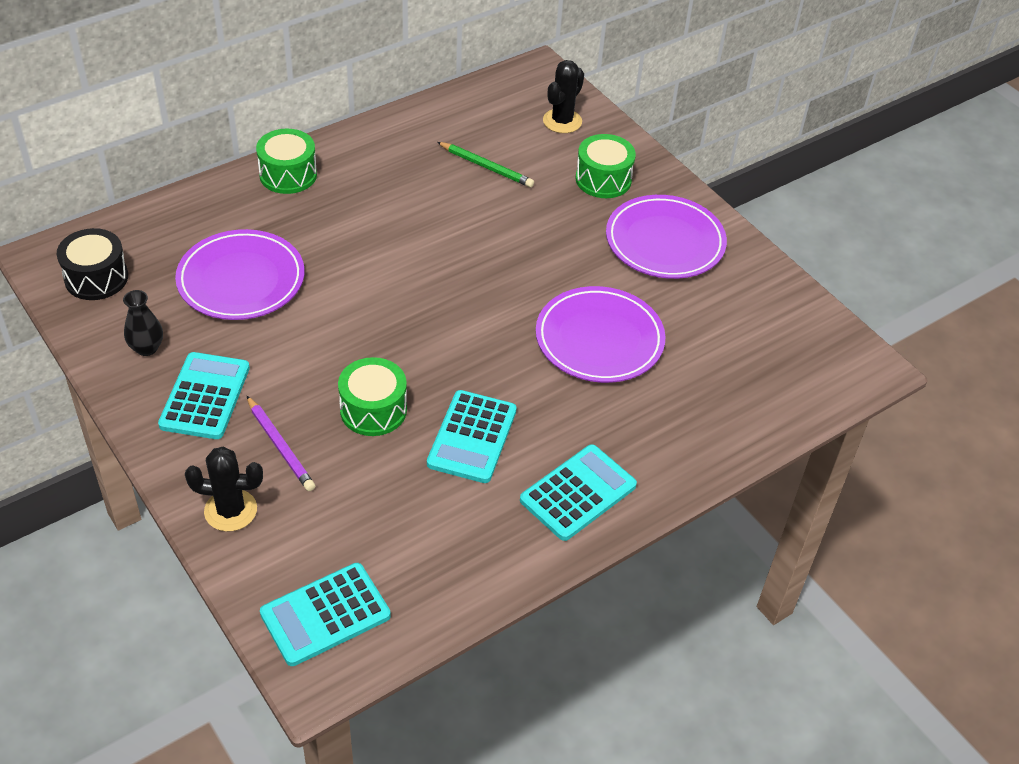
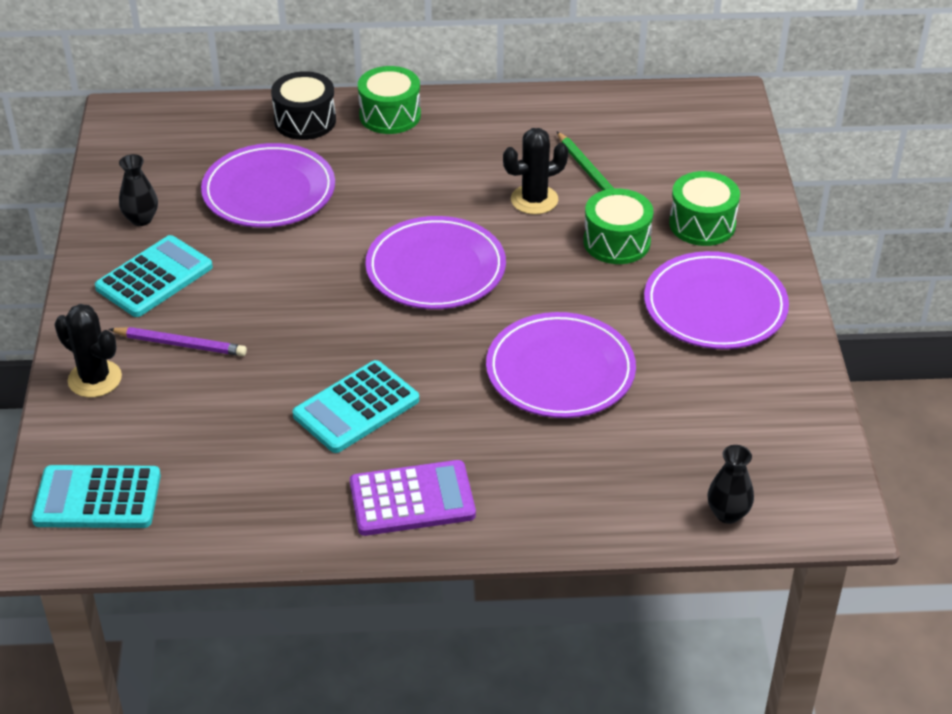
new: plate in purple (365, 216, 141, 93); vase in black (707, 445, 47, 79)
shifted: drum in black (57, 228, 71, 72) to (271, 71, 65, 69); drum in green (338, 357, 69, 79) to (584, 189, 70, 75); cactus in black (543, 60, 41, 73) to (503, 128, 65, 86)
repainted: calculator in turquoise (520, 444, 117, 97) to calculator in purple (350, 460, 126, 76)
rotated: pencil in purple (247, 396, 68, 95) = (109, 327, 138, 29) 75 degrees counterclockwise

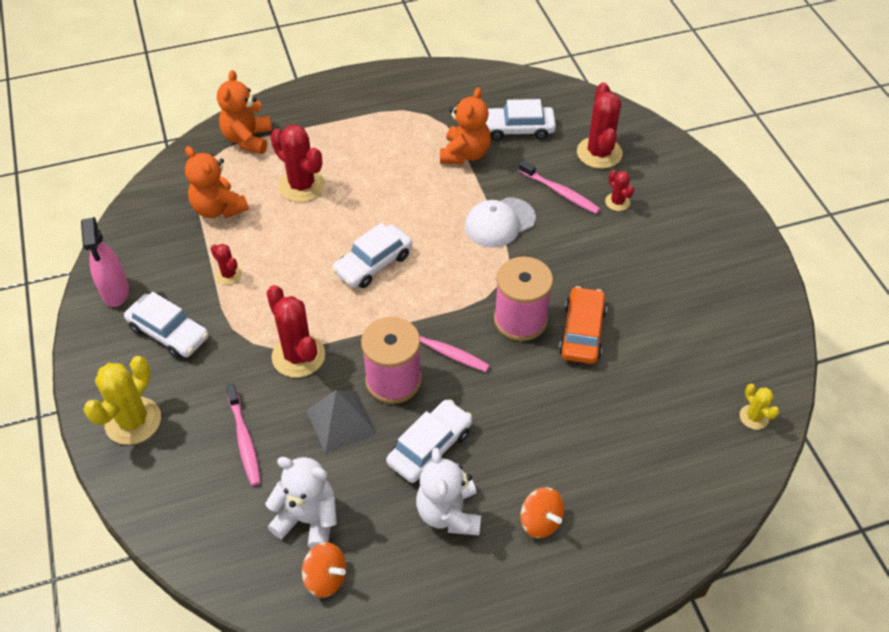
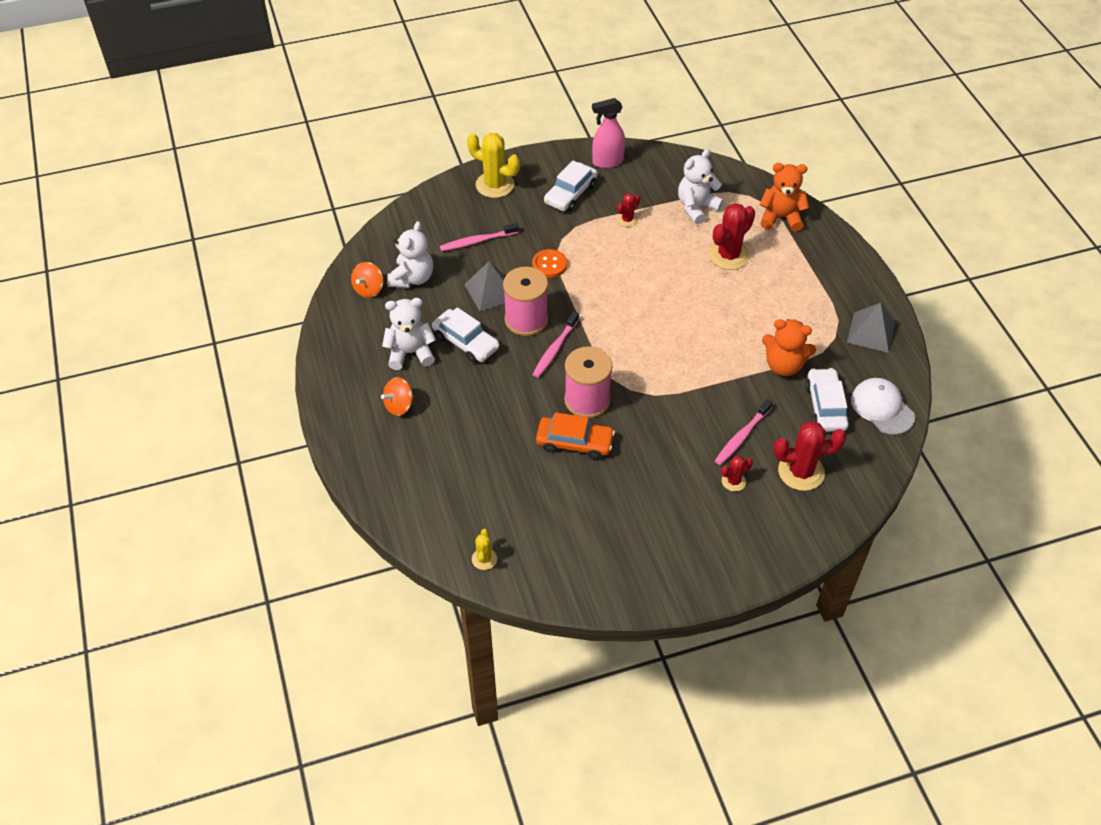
gone: car in white (332, 223, 80, 65)
new: pyramid in grey (847, 303, 48, 50)
shifted: cap in white (465, 197, 71, 50) to (851, 378, 64, 57)
swapped: cactus in red (267, 285, 58, 93) to button in orange (532, 249, 35, 29)
repainted: teddy bear in orange (185, 146, 64, 72) to teddy bear in white (678, 149, 46, 75)
rotated: cactus in yellow (740, 384, 39, 46) = (472, 529, 25, 41) 60 degrees counterclockwise

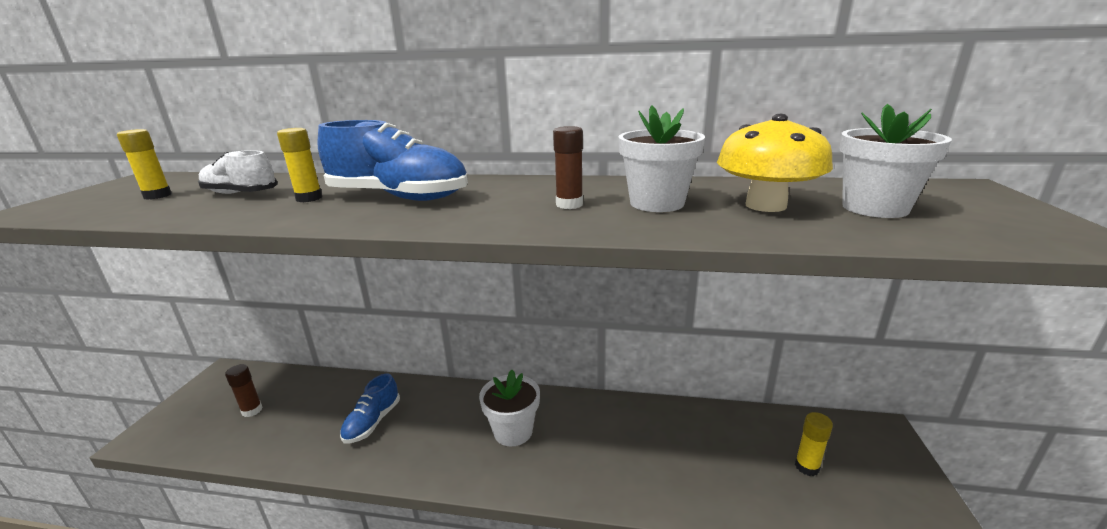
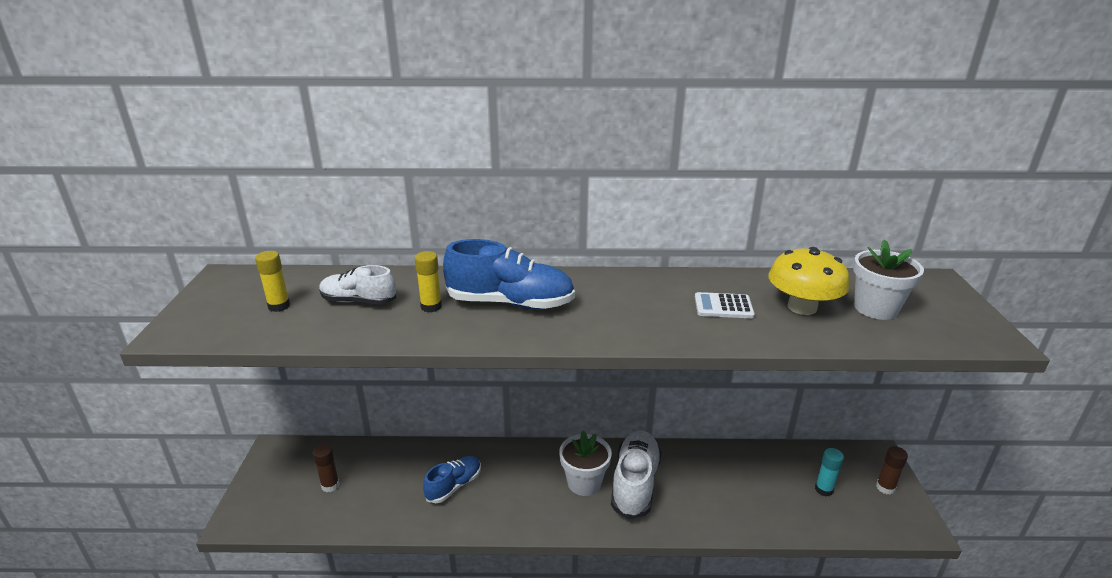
new: shoe in white (611, 431, 51, 88)
shifted: glue stick in brown (553, 126, 30, 83) to (876, 446, 32, 49)
swapped: flower pot in white (618, 105, 87, 107) to calculator in white (695, 292, 60, 26)
repainted: glue stick in yellow (795, 412, 38, 64) to glue stick in turquoise (815, 448, 29, 48)
rotated: shoe in blue (340, 374, 60, 69) = (423, 456, 58, 47) 150 degrees counterclockwise

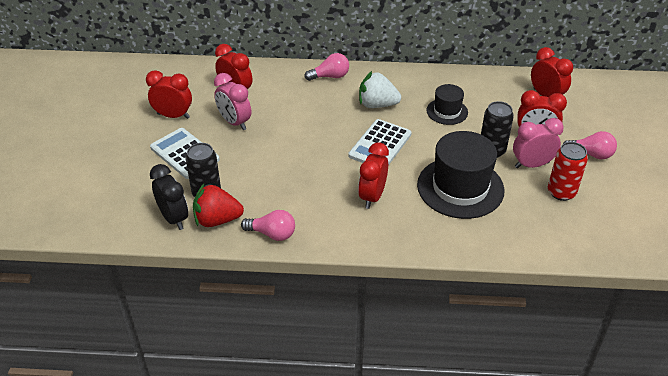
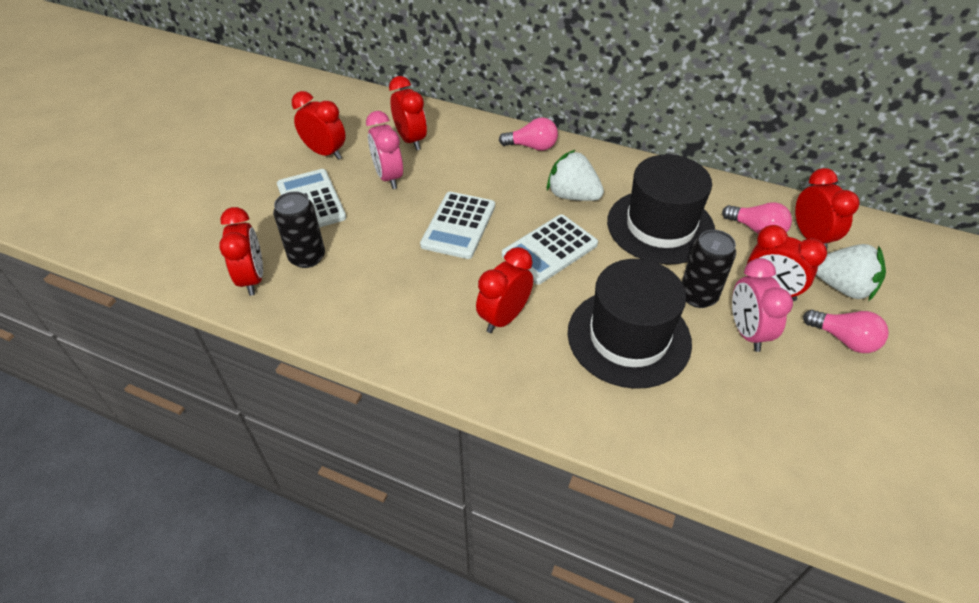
gone: strawberry in red (193, 184, 51, 43); can in red (548, 142, 40, 59)
new: calculator in white (420, 192, 75, 67); strawberry in white (816, 244, 70, 57)
shifted: light bulb in pink (241, 210, 54, 31) to (722, 202, 70, 32)
repainted: clock in black (150, 164, 38, 66) to clock in red (219, 207, 44, 89)
rotated: clock in pink (513, 118, 51, 50) = (732, 258, 61, 94) 105 degrees counterclockwise
scaled: hat in black (426, 84, 42, 41) = (607, 155, 108, 110) x1.88

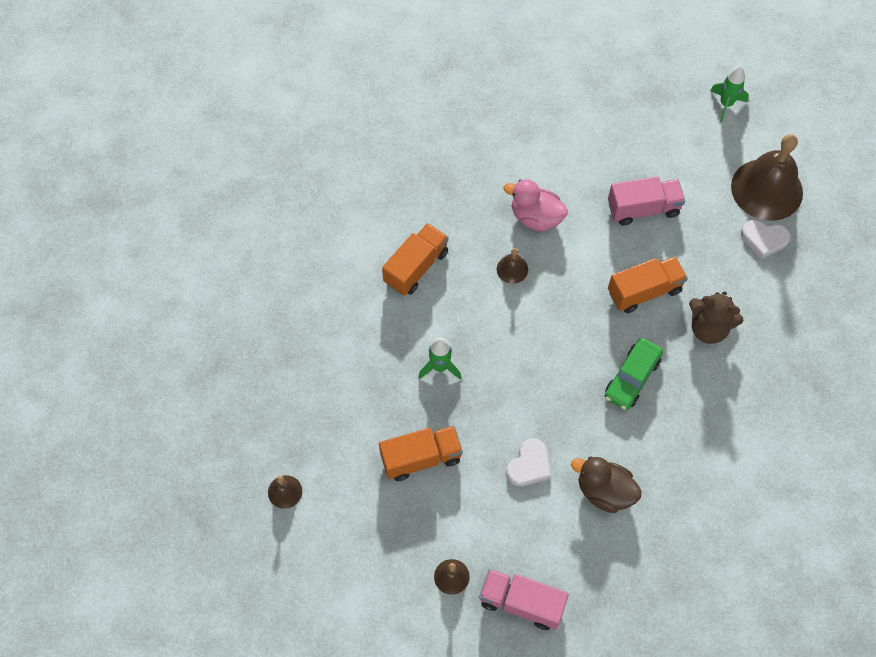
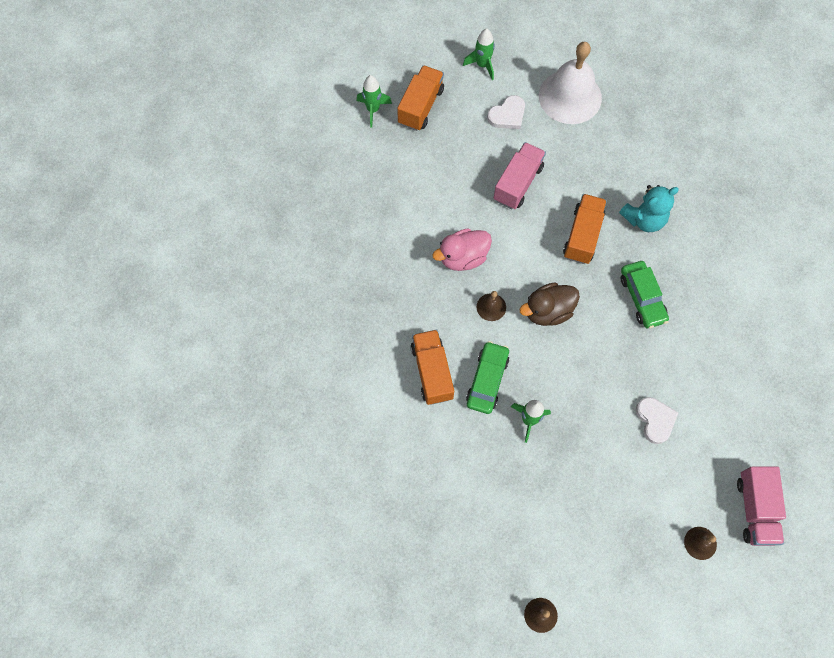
new: rocket in green (357, 75, 35, 53); car in green (466, 341, 43, 73)
shifted: truck in orange (379, 426, 84, 55) to (397, 65, 47, 66); duck in brown (571, 457, 71, 56) to (519, 283, 61, 43); heart in white (741, 220, 49, 39) to (487, 95, 38, 34)
repainted: teddy bear in brown (689, 291, 54, 53) to teddy bear in turquoise (619, 185, 60, 47); bell in brown (731, 134, 72, 87) to bell in white (539, 42, 63, 82)
rotated: truck in pink (479, 569, 90, 61) = (737, 466, 49, 80) 60 degrees counterclockwise

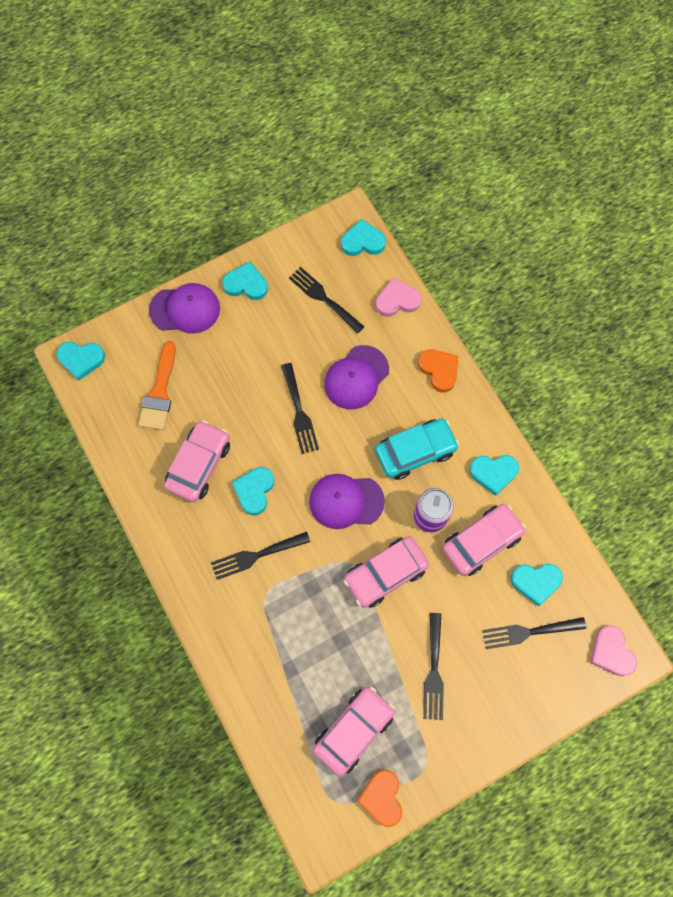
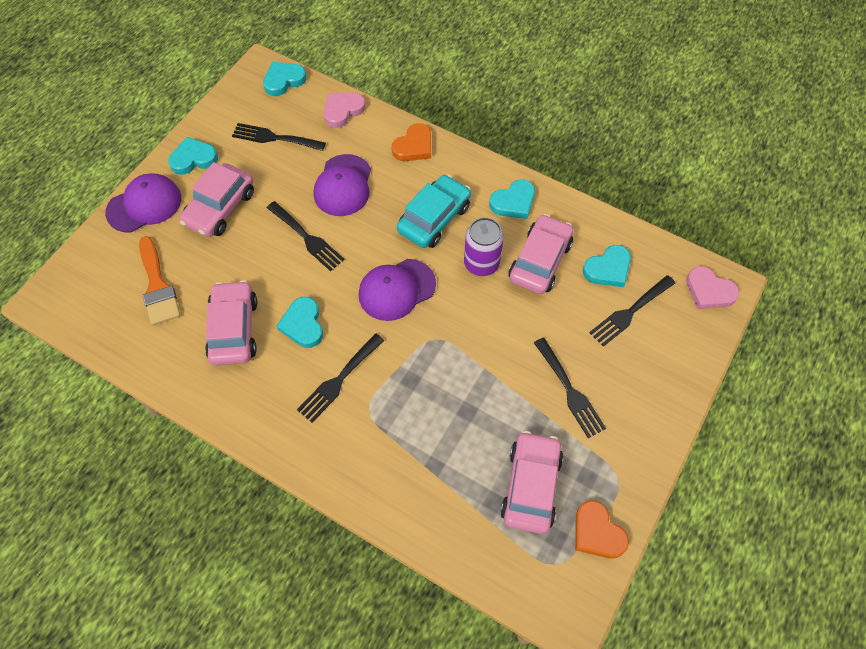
gone: heart in turquoise (57, 342, 48, 38)
shifted: car in pink (344, 536, 85, 72) to (179, 162, 75, 75)
rotated: heart in orange (418, 350, 40, 43) = (391, 123, 40, 38) 105 degrees clockwise

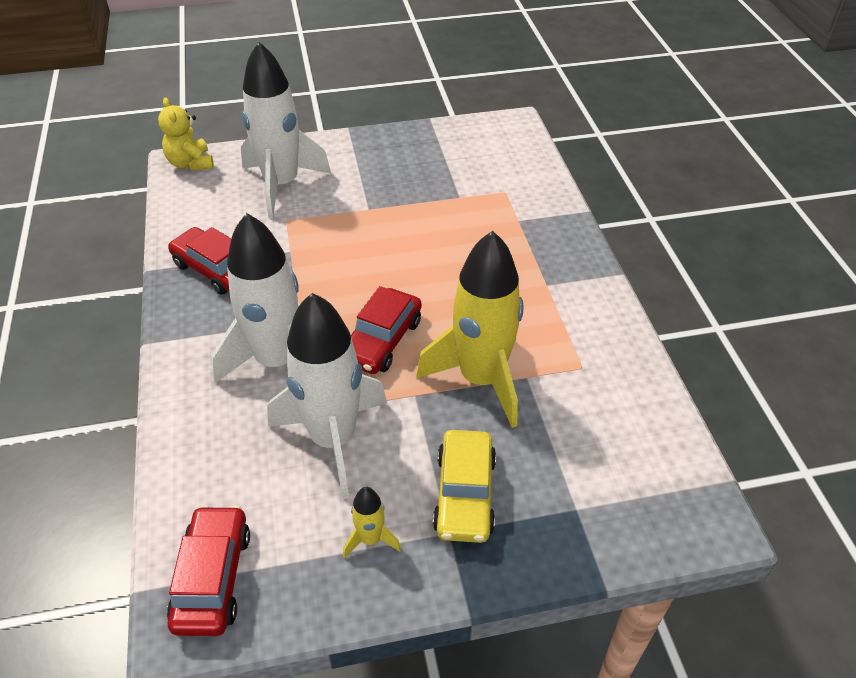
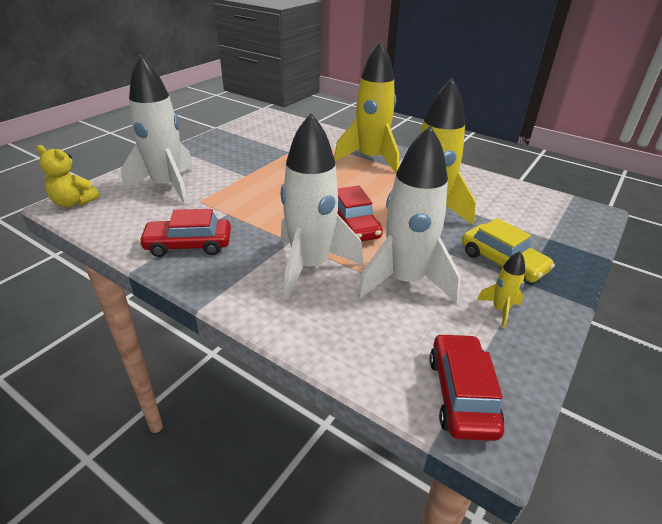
new: rocket in yellow (334, 41, 65, 132)
rotated: car in red (167, 505, 83, 131) = (429, 333, 75, 108) 45 degrees clockwise

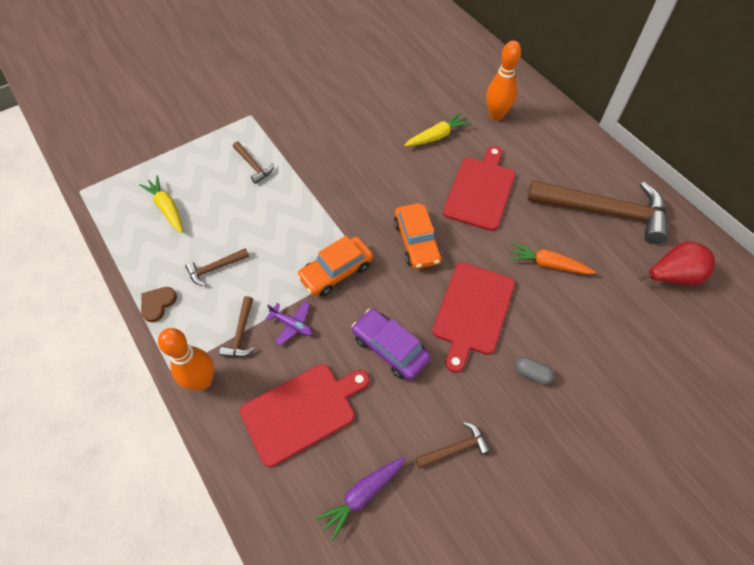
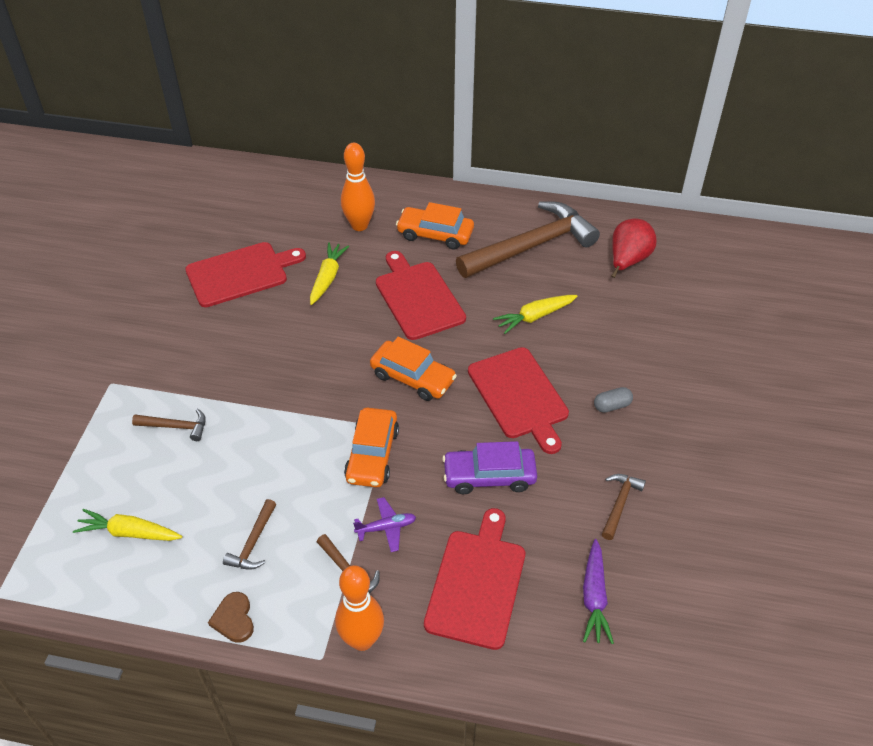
new: cutting board in red (185, 242, 121, 65); car in orange (396, 202, 78, 48)
repainted: carrot in orange (509, 242, 87, 32) to carrot in yellow (493, 295, 85, 39)

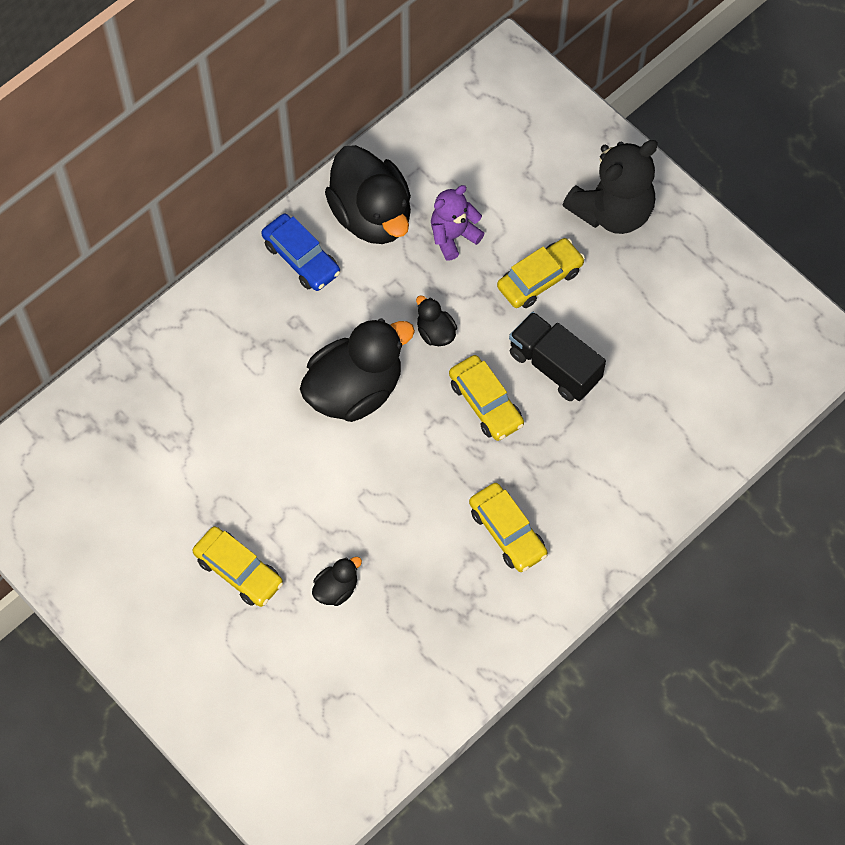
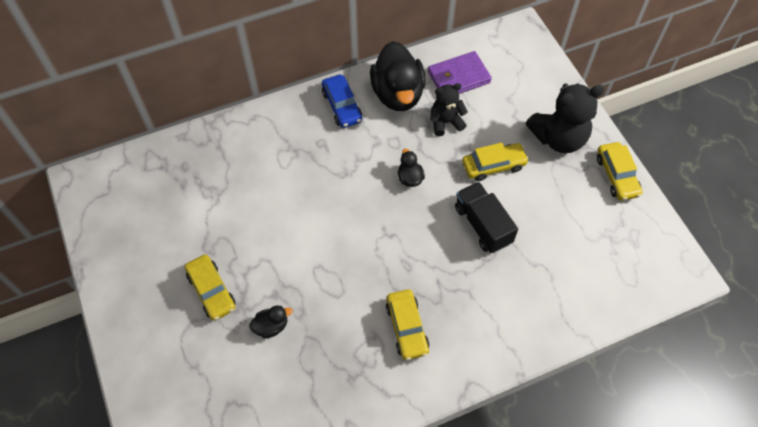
gone: duck in black (300, 318, 115, 104)
new: wallet in purple (428, 51, 64, 43)
shifted: car in yellow (449, 355, 75, 86) to (597, 142, 45, 59)
repainted: teddy bear in purple (431, 185, 54, 76) to teddy bear in black (430, 83, 38, 53)

